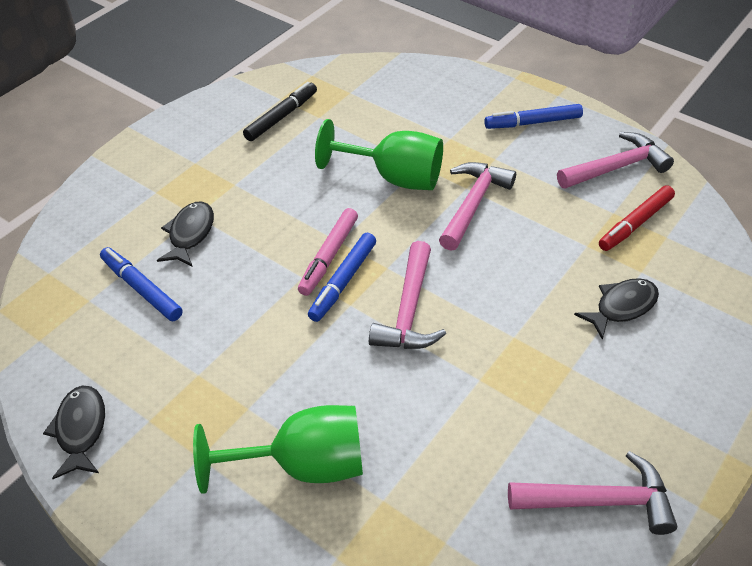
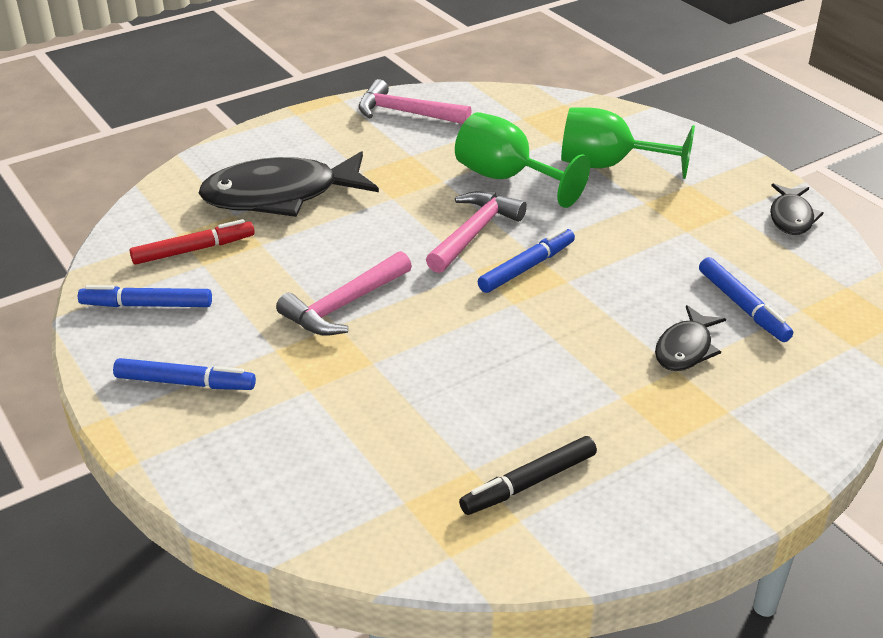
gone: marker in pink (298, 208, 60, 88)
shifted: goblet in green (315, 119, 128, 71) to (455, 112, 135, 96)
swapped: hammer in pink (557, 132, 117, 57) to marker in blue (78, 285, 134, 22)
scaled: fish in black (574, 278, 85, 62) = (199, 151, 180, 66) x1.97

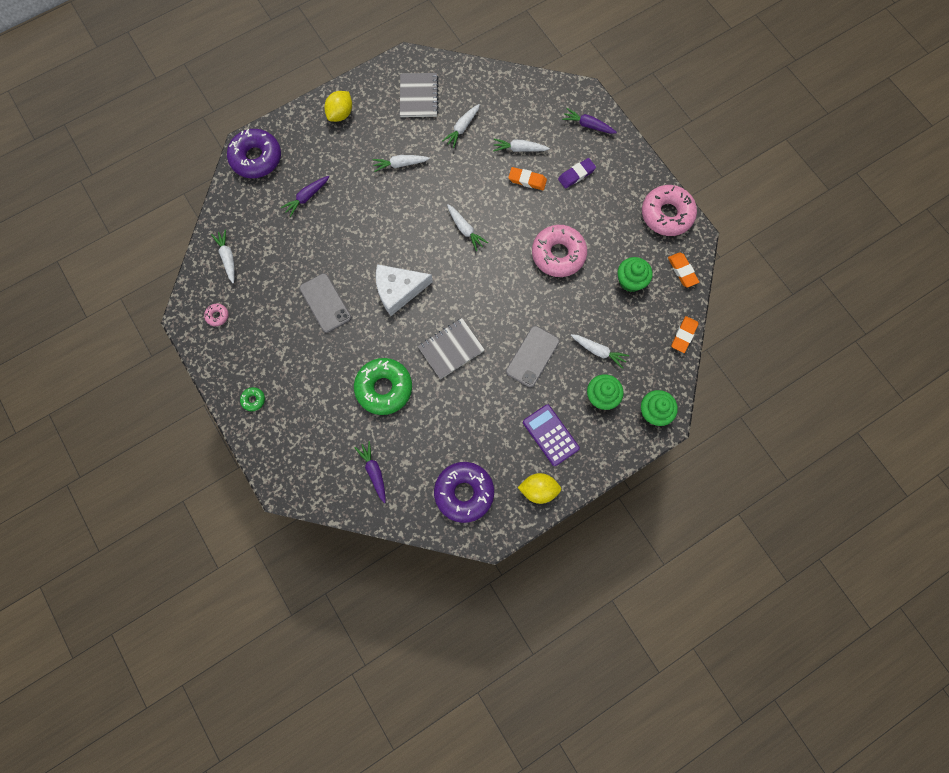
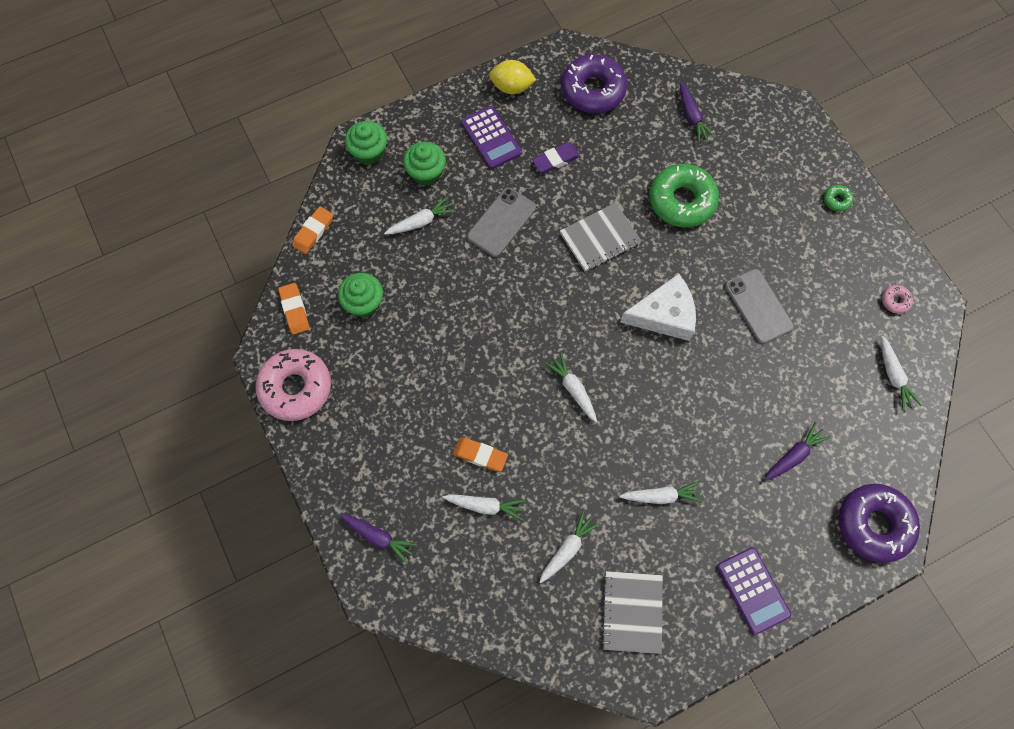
gone: donut in pink (532, 225, 55, 52)
shifted: eraser in purple (558, 158, 38, 31) to (532, 142, 48, 31)
swapped: lemon in yellow (324, 91, 28, 31) to calculator in purple (717, 547, 74, 88)
rotated: carrot in white (571, 334, 58, 35) = (384, 197, 72, 38) 120 degrees clockwise

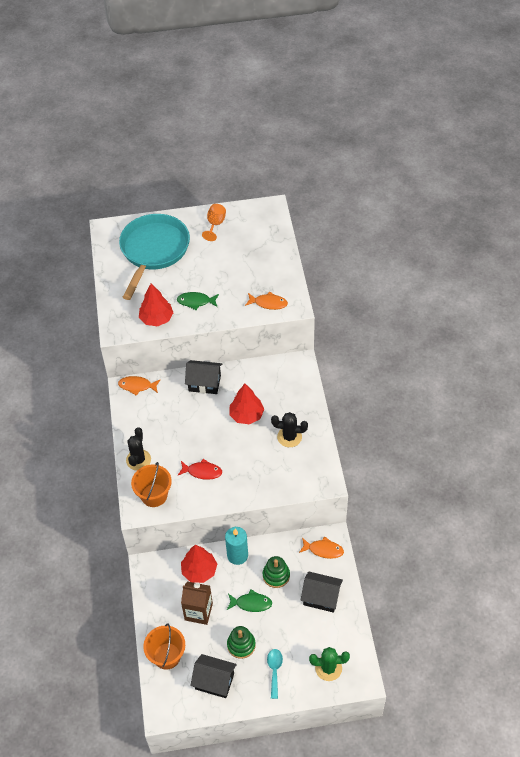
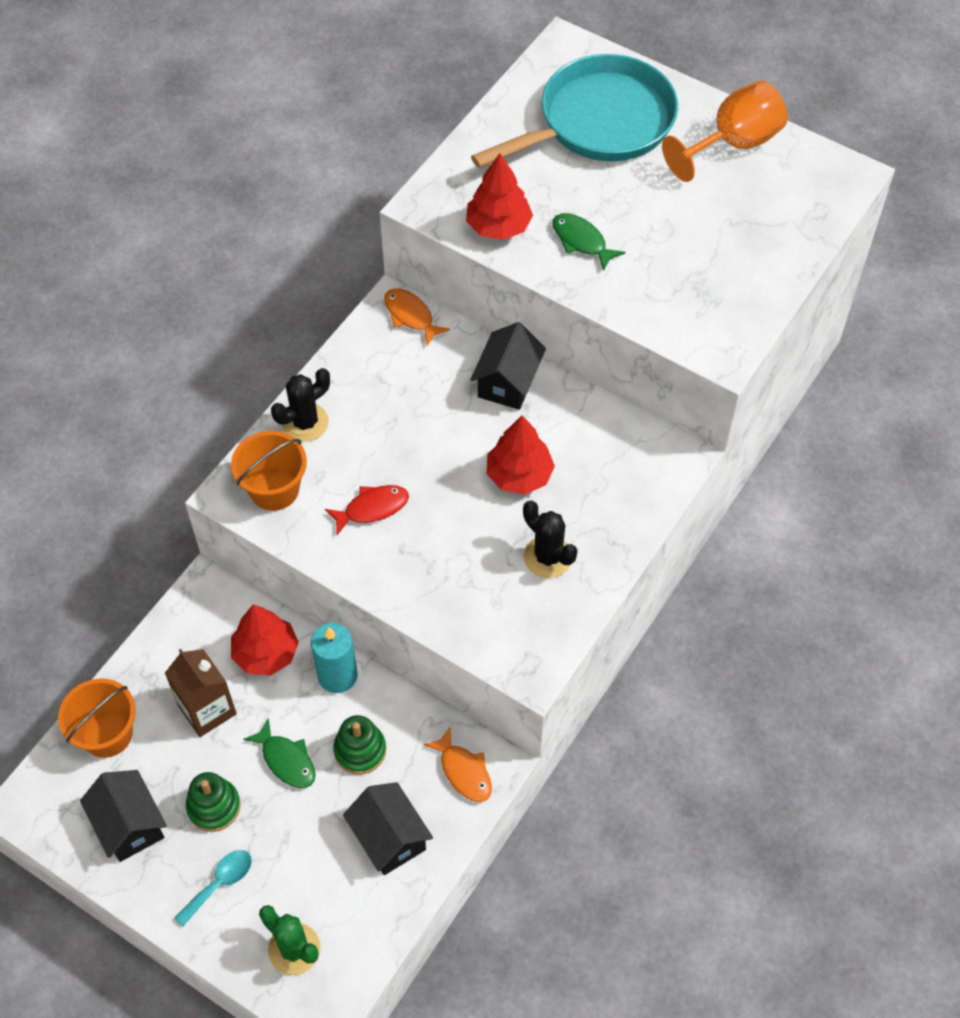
gone: fish in orange (245, 292, 43, 18)
rotated: fish in red (178, 459, 44, 21) = (325, 485, 84, 50) 75 degrees counterclockwise; house in black (185, 360, 37, 34) = (470, 322, 76, 88) 60 degrees clockwise
scaled: goblet in orange (202, 204, 24, 37) = (662, 80, 126, 102) x1.65

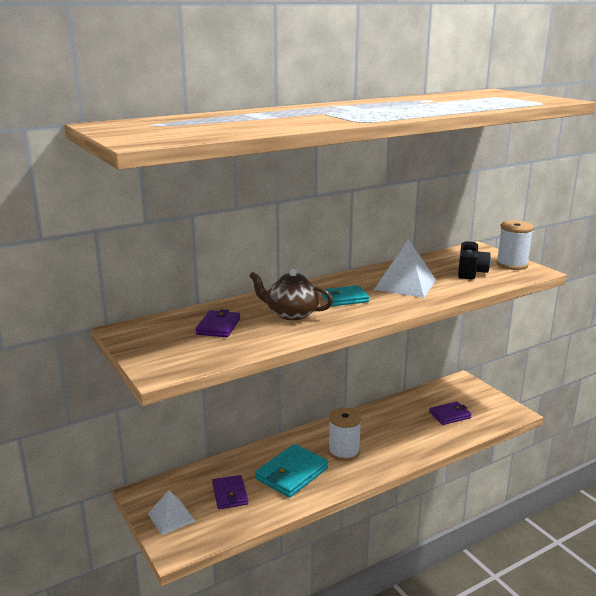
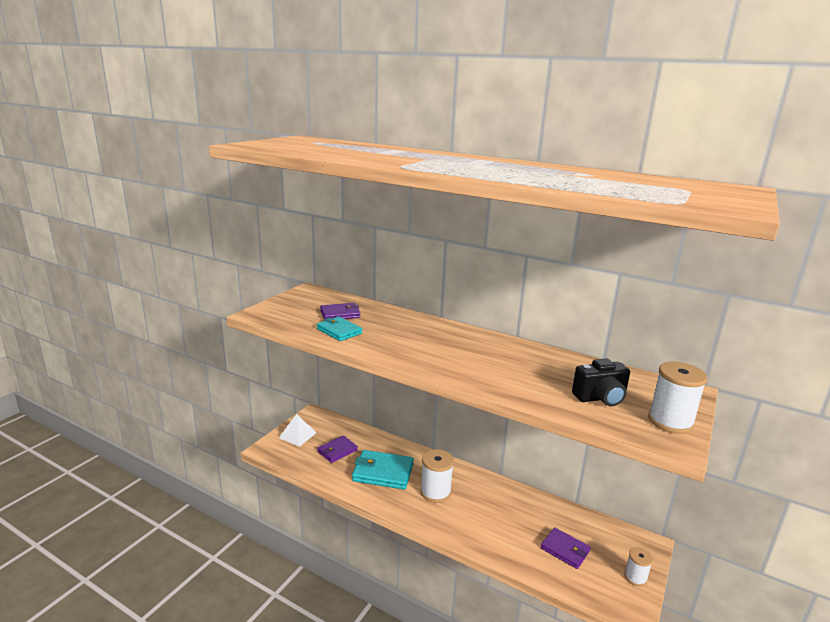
gone: teapot in brown (249, 269, 84, 51); pyramid in white (374, 239, 62, 59)
new: spool in white (624, 547, 29, 40)
shifted: wallet in turquoise (321, 285, 48, 21) to (317, 316, 45, 25)

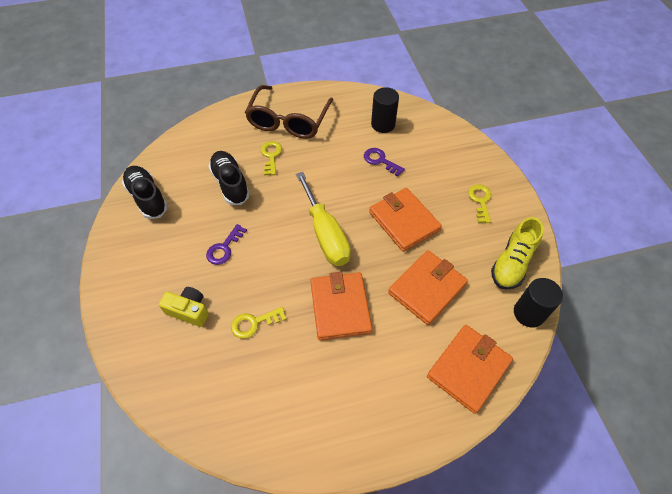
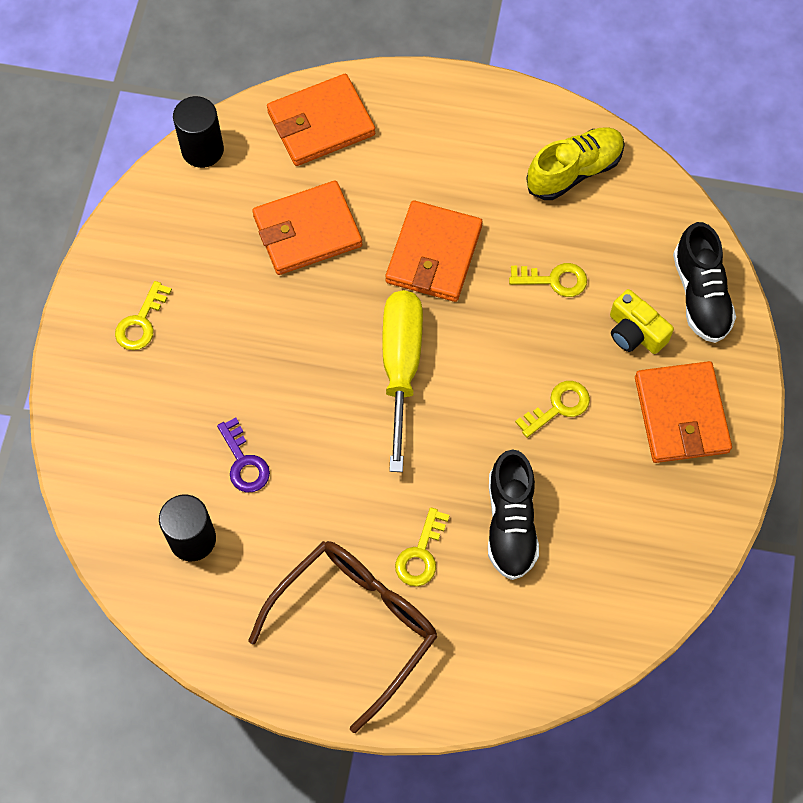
shifted: shoe in black (122, 166, 46, 53) to (673, 222, 63, 121); wallet in orange (369, 188, 73, 64) to (635, 361, 97, 102); shoe in yellow (491, 217, 53, 73) to (526, 127, 99, 73)
repainted: key in purple (206, 224, 41, 41) to key in yellow (515, 381, 75, 57)

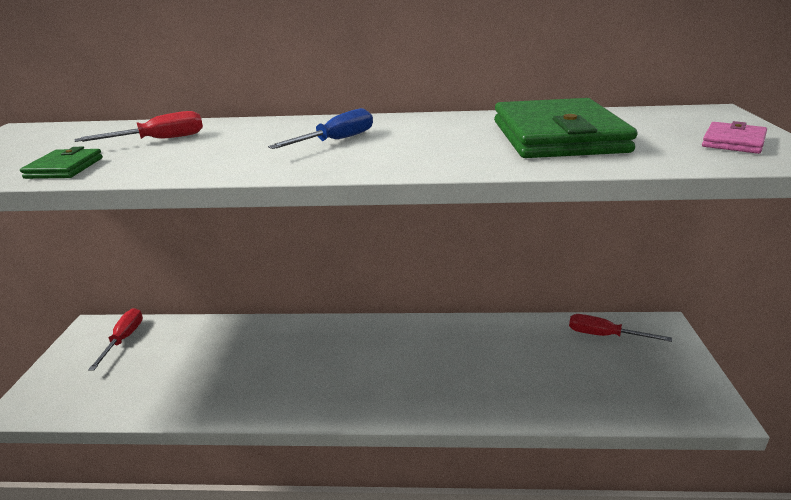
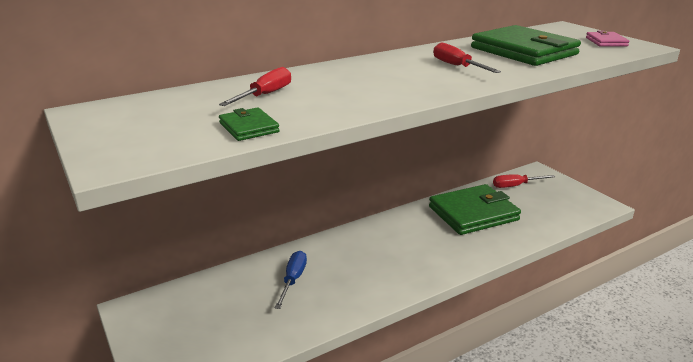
new: wallet in green (429, 184, 92, 51)
shifted: screwdriver in red (88, 308, 55, 62) to (433, 42, 68, 31); screwdriver in blue (268, 108, 105, 41) to (275, 251, 32, 58)

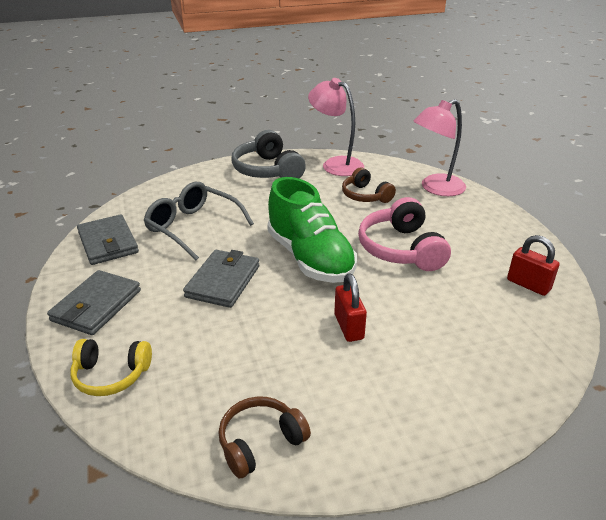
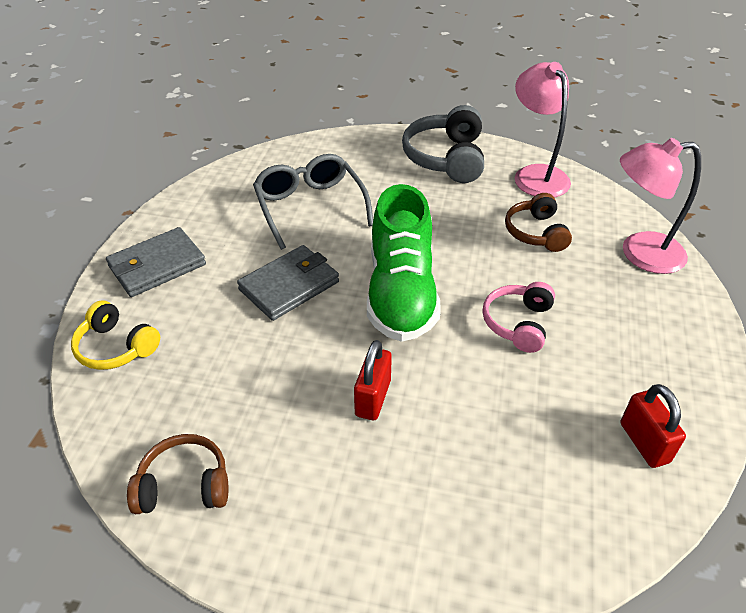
gone: wallet in grey (77, 214, 62, 51)
scaled: headphones in pink (358, 197, 93, 74) = (483, 282, 72, 71) x0.64

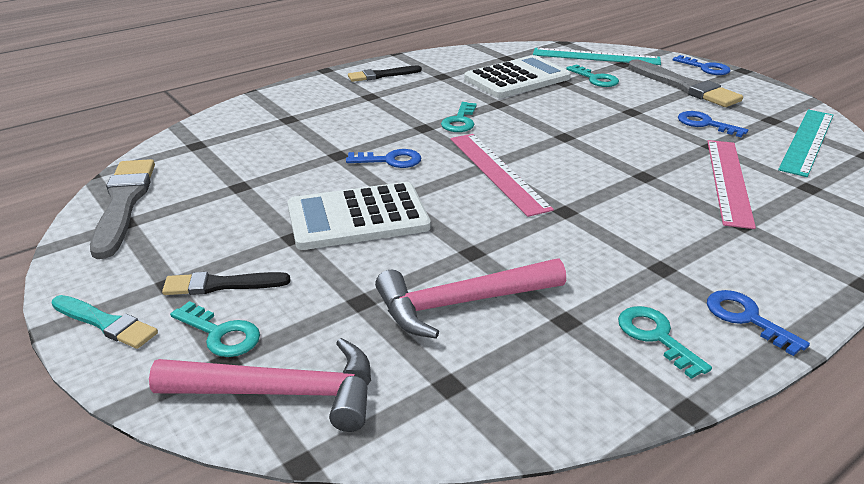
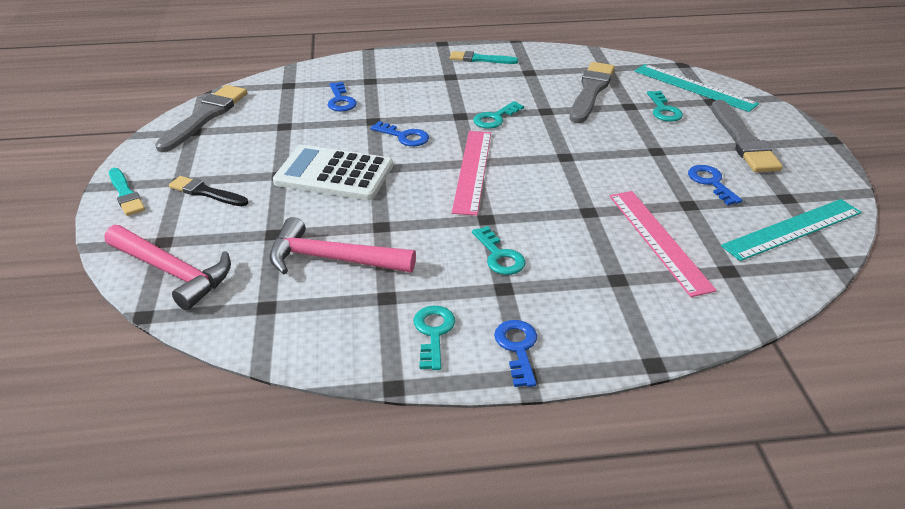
shifted: key in turquoise (170, 301, 90, 56) to (472, 226, 54, 49); key in blue (673, 55, 58, 20) to (328, 82, 29, 30)
swapped: calculator in white (464, 55, 107, 43) to brush in grey (570, 62, 45, 61)
repainted: brush in black (348, 66, 74, 16) to brush in turquoise (450, 51, 68, 13)
rotated: ruler in pink (707, 140, 49, 89) = (609, 191, 108, 106) 60 degrees counterclockwise

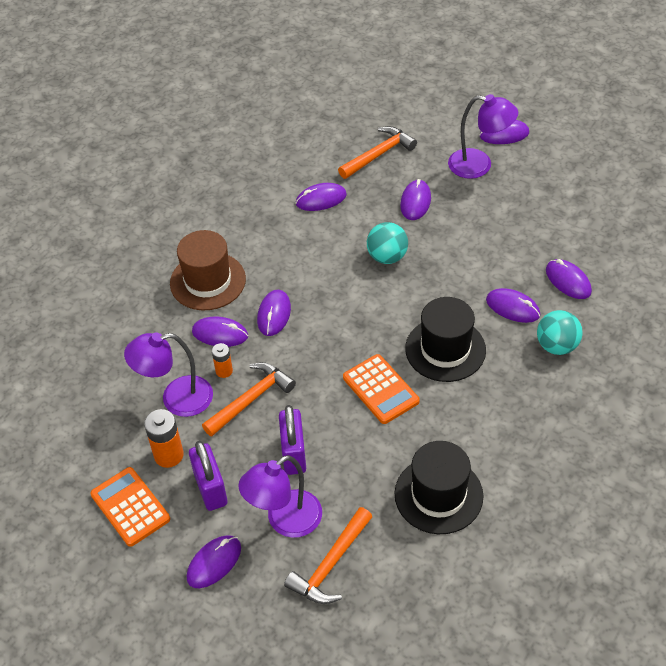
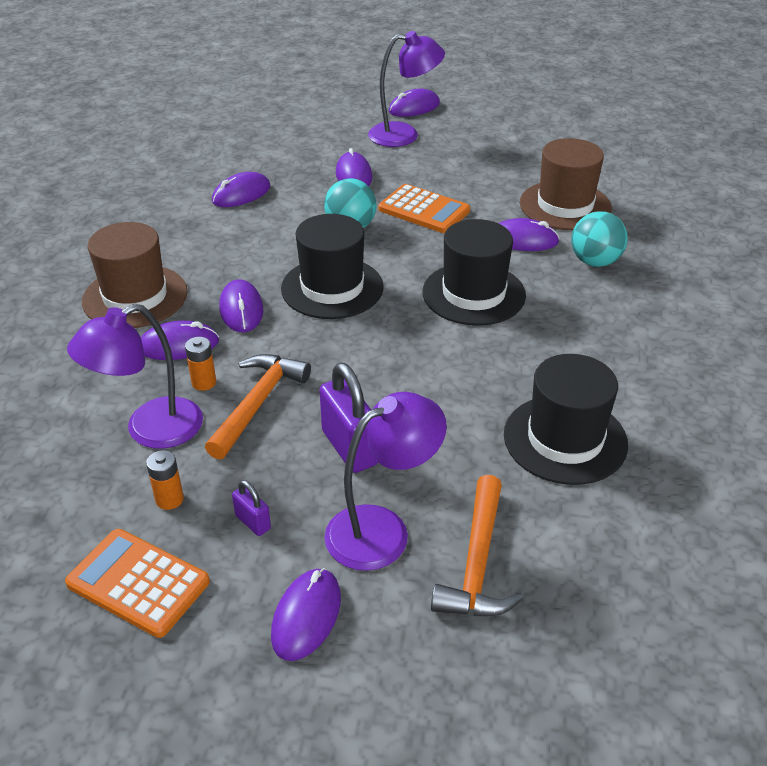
gone: hammer in orange (338, 126, 79, 53)
new: hat in black (281, 214, 103, 105)
shifted: calculator in orange (343, 354, 77, 70) to (379, 184, 91, 49)
swapped: mouse in purple (546, 259, 46, 40) to hat in brown (520, 138, 92, 92)
rotated: lamp in purple (238, 455, 84, 83) = (324, 392, 123, 179) 150 degrees counterclockwise
scaled: battery in orange (144, 409, 40, 59) = (146, 450, 38, 60) x0.61; padlock in purple (189, 441, 39, 70) = (232, 480, 39, 56) x0.51

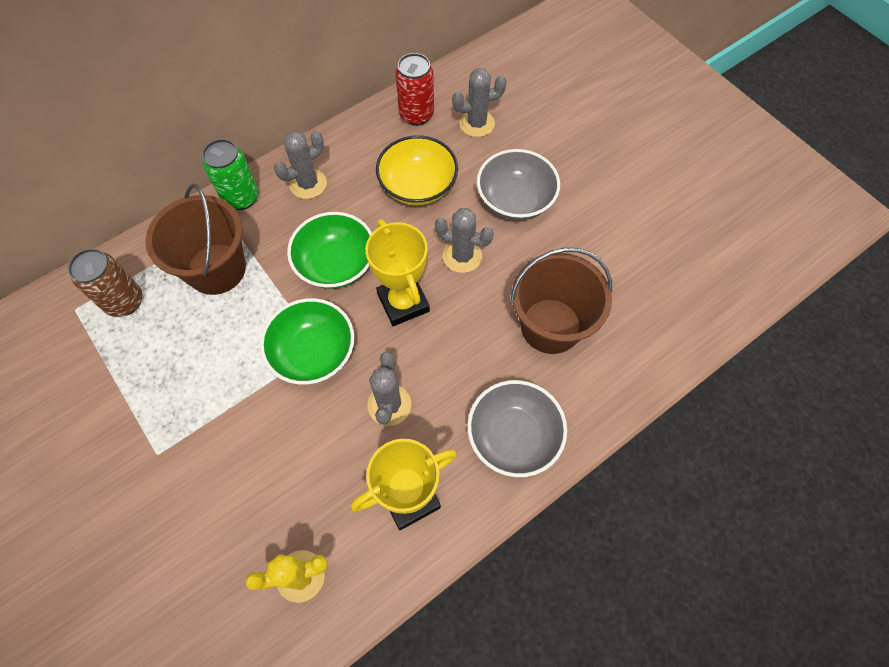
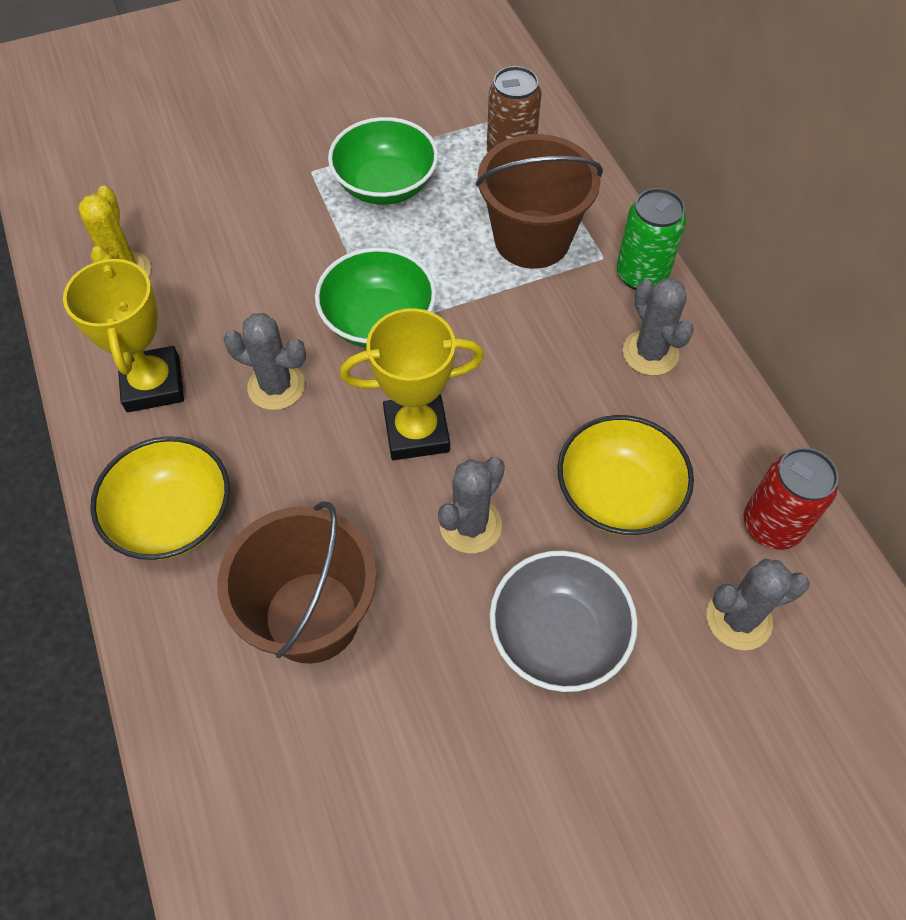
shifted: bowl in green (287, 212, 85, 77) to (328, 117, 110, 88)
repainted: bowl in grey (467, 380, 100, 97) to bowl in yellow (90, 436, 140, 124)
rotated: cactus in grey (452, 68, 55, 69) = (707, 559, 103, 91) 75 degrees clockwise

